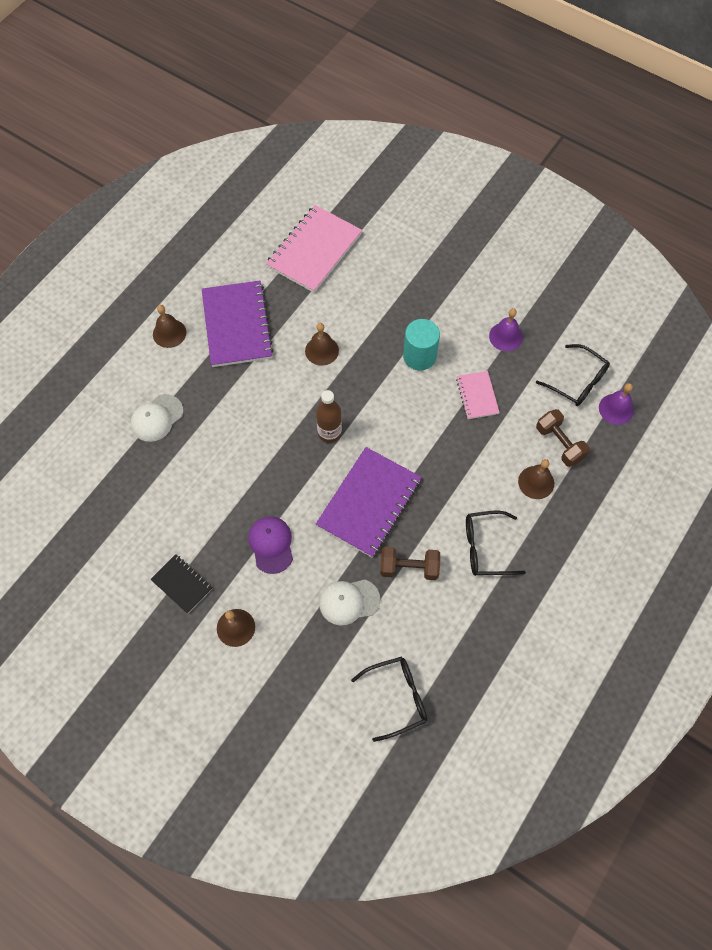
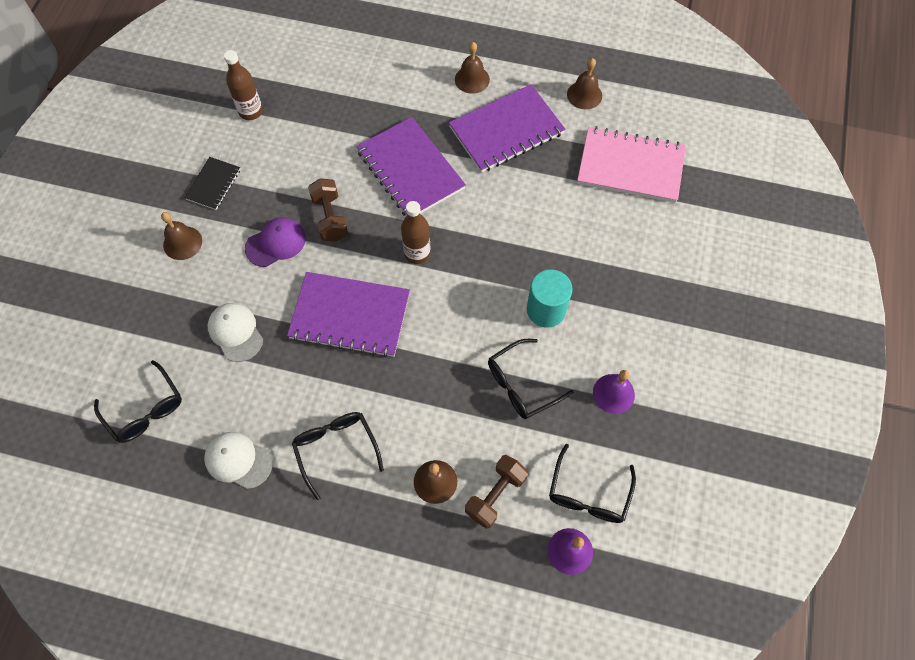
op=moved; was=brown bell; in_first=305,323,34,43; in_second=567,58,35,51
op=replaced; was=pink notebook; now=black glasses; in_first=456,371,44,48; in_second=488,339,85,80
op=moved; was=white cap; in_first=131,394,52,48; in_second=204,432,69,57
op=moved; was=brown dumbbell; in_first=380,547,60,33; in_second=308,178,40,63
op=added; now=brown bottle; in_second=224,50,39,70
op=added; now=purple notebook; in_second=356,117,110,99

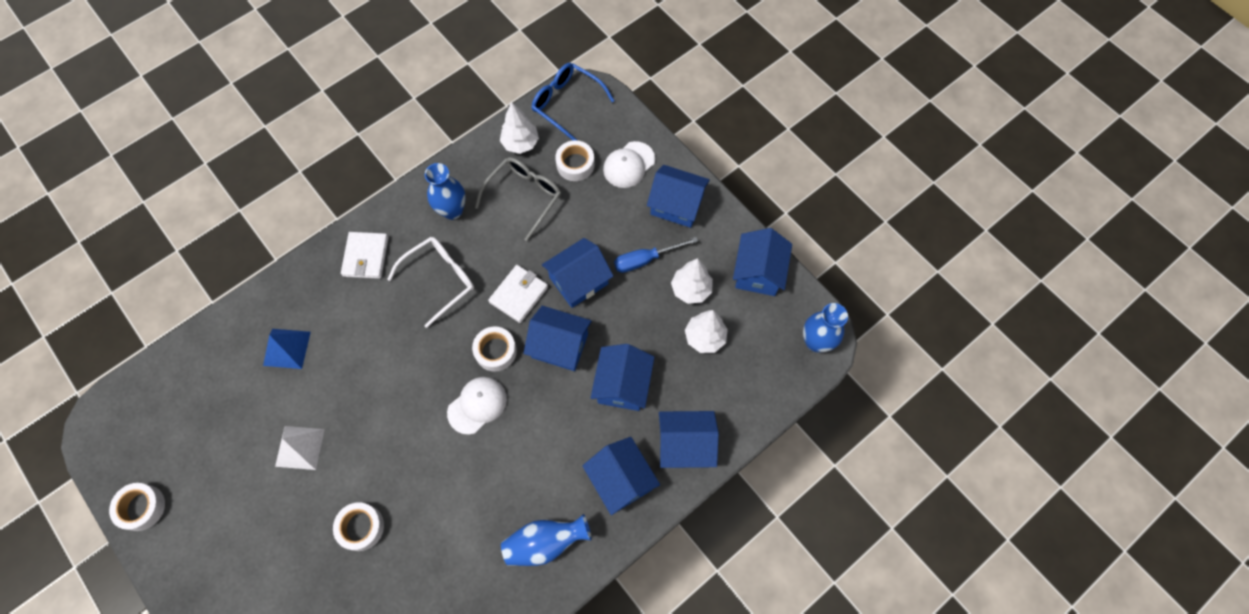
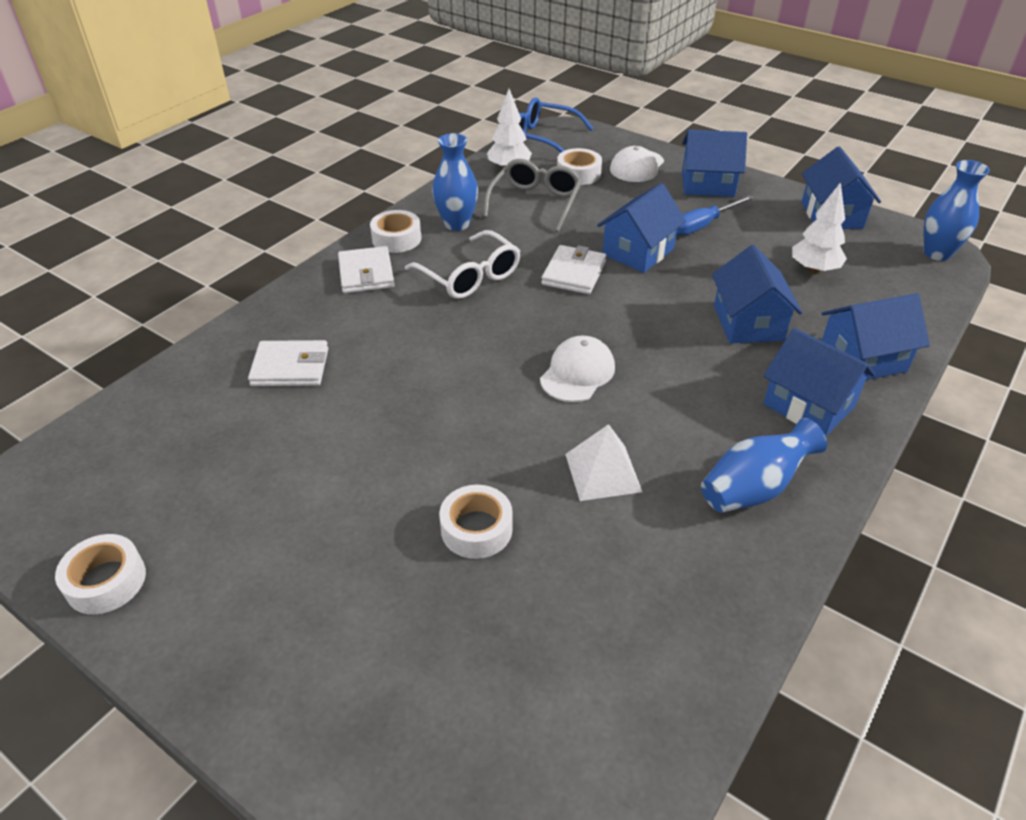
op=turned; was=white glasses; in_first=387,237,87,91; in_second=405,230,115,69; clockwise=105
op=removed; was=white tree; in_first=671,258,42,46
op=removed; was=blue house; in_first=524,306,68,65
op=moved; was=white tape; in_first=472,327,45,45; in_second=370,210,52,43
op=replaced; was=blue pyramid; now=white wallet; in_first=263,329,48,40; in_second=248,340,80,46
op=moved; was=white pyramid; in_first=275,426,50,44; in_second=565,424,77,77

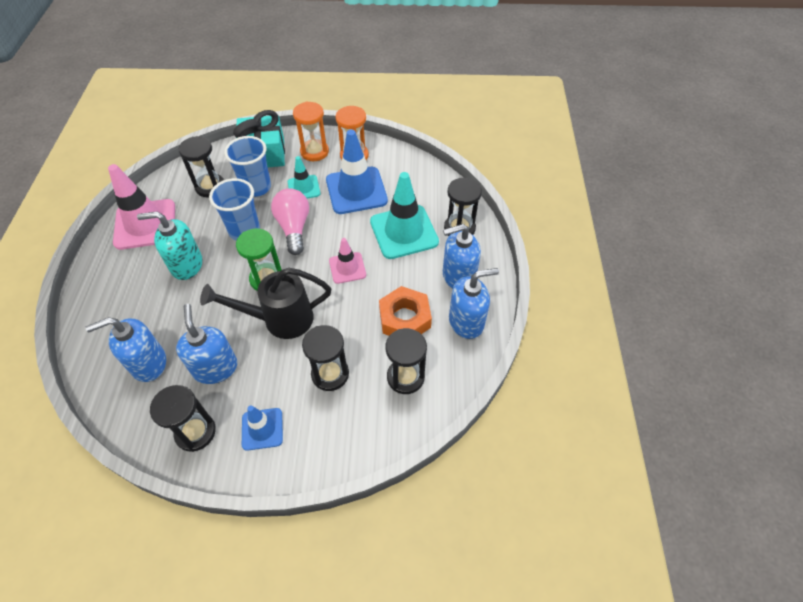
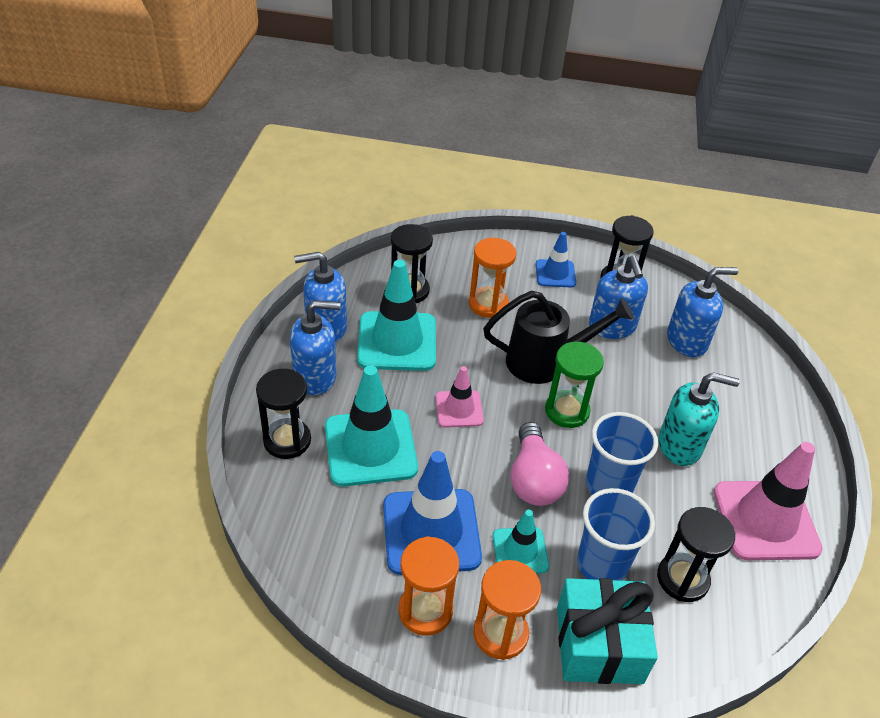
op=replaced; was=orange nut; now=turquoise traffic cone; in_first=379,286,53,50; in_second=357,260,79,111
op=recoloured; was=black hourglass; now=orange hourglass; in_first=302,325,47,66; in_second=469,238,47,80

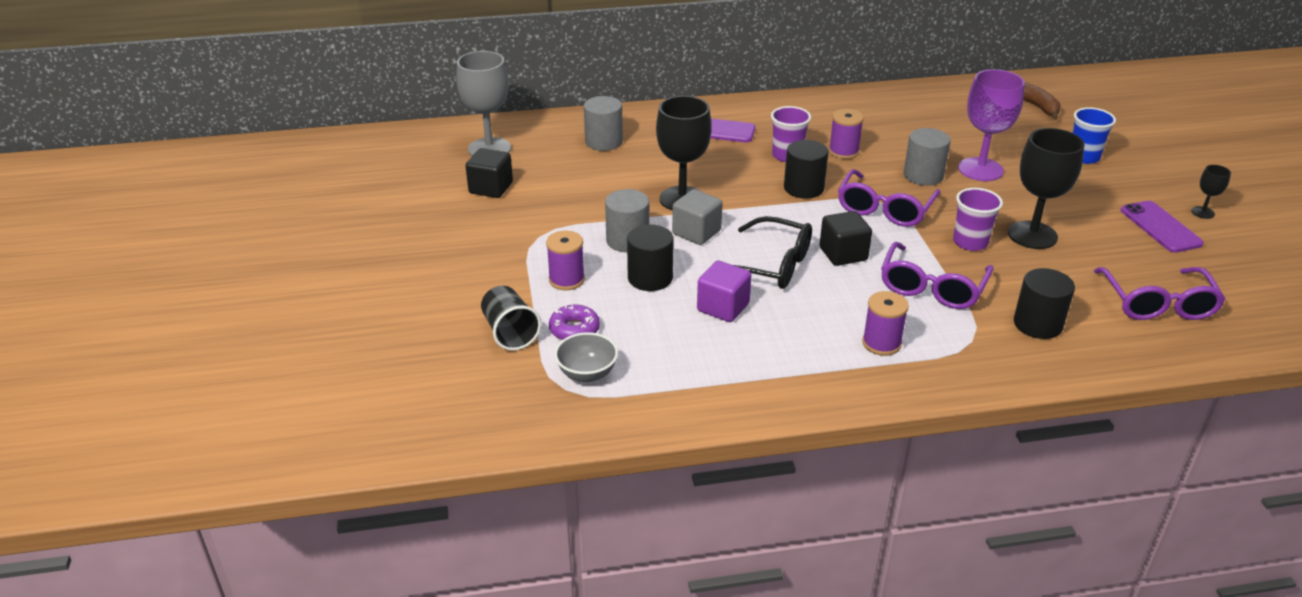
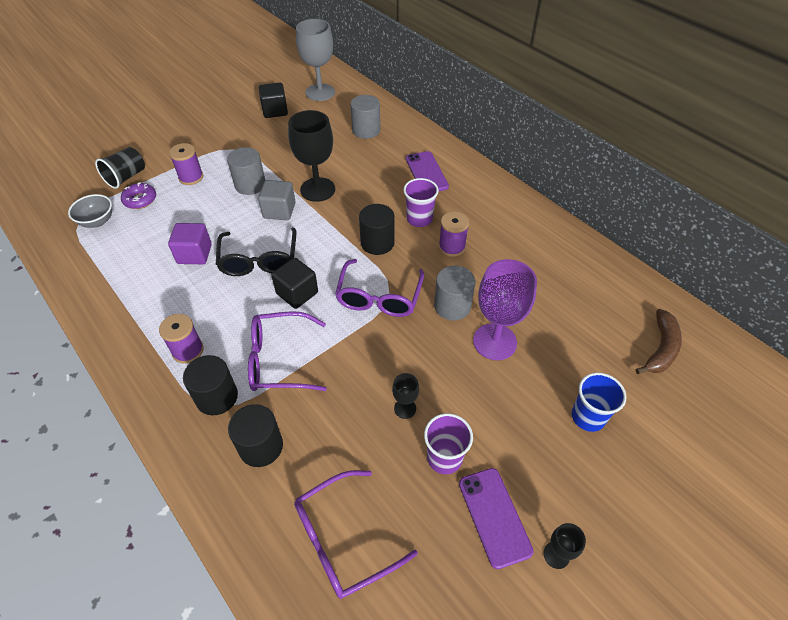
op=resized; was=black goblet; in_first=1008,128,77,121; in_second=392,373,27,46; ratio=0.47
op=turned; was=purple glasses; in_first=838,169,102,58; in_second=335,259,89,58; clockwise=-75
op=moved; was=purple cup; in_first=953,188,50,63; in_second=424,413,49,61
op=turned; was=purple phone; in_first=1121,201,83,52; in_second=459,468,75,101; clockwise=-60
op=moved; was=black cylinder; in_first=627,225,47,66; in_second=183,355,55,60

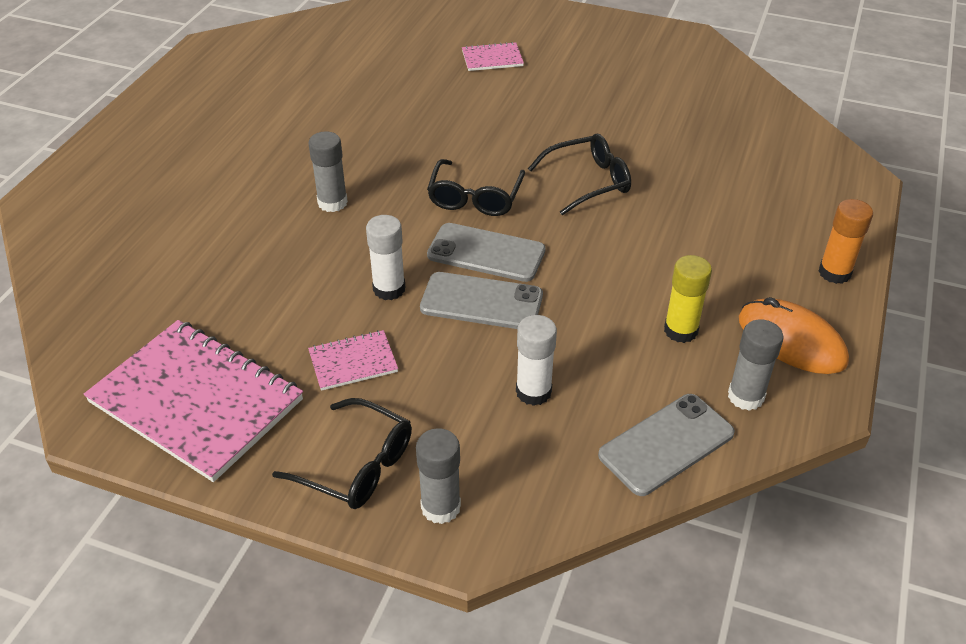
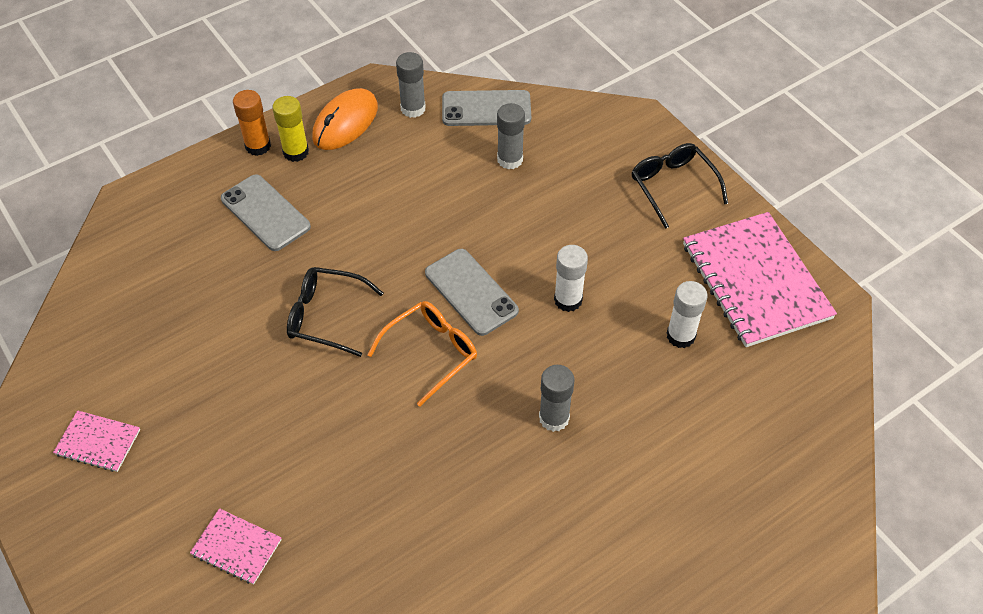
op=recoloured; was=black glasses; now=orange glasses; in_first=427,159,98,57; in_second=368,301,109,106
op=moved; was=yellow glue stick; in_first=664,255,48,88; in_second=272,96,37,66
op=moved; was=grey phone; in_first=420,272,123,57; in_second=221,174,90,77
op=turned; was=orange mouse; in_first=739,297,110,77; in_second=312,88,66,62; clockwise=45
op=moved; was=white glue stick; in_first=516,315,41,91; in_second=667,281,40,67
op=moved; was=pink notebook; in_first=308,330,90,61; in_second=53,410,87,62
op=moved; was=grey glue stick; in_first=416,428,45,96; in_second=497,103,28,66

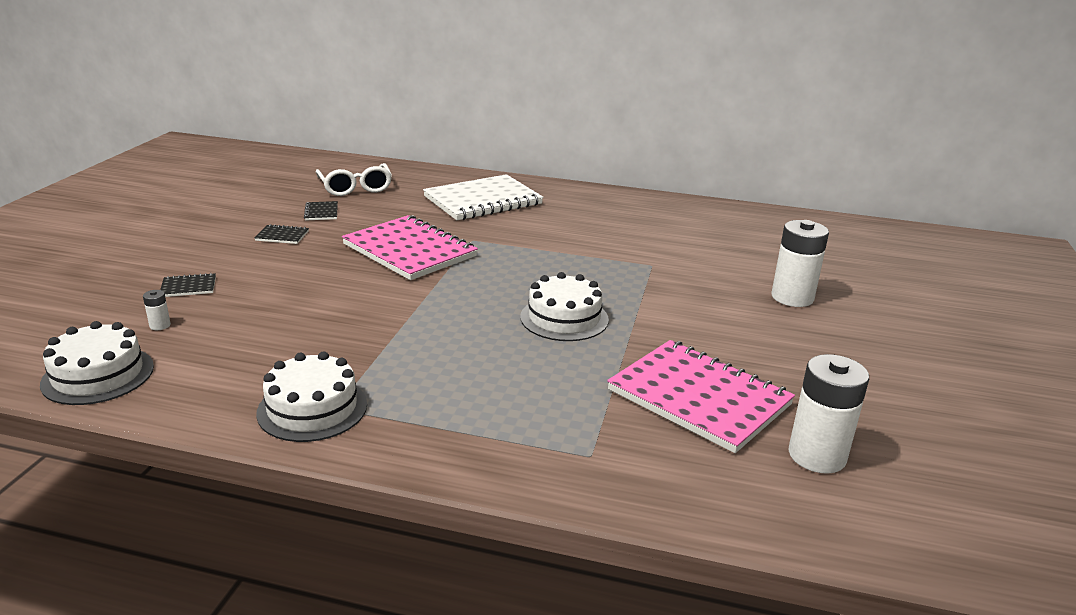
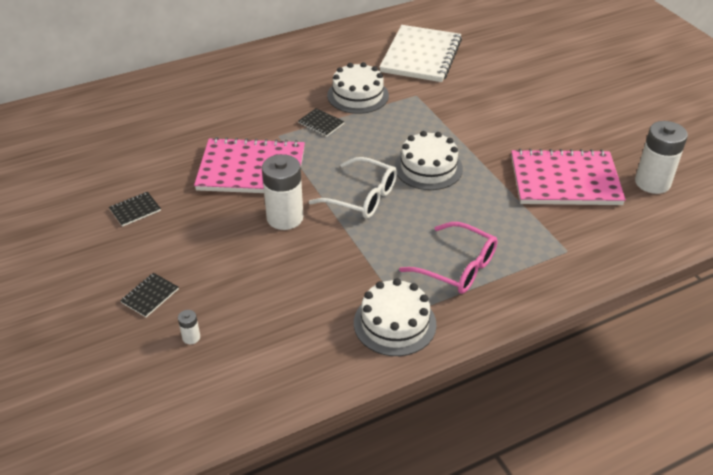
op=moved; was=white glasses; in_first=315,163,77,33; in_second=309,157,88,62
op=moved; was=white notebook; in_first=423,174,120,46; in_second=379,25,83,57
op=moved; was=black notebook; in_first=304,201,34,20; in_second=298,108,47,29
op=moved; was=white battery; in_first=772,220,57,87; in_second=262,154,41,76
op=moved; was=white cake; in_first=40,321,114,84; in_second=327,62,62,52
op=added; now=pink glasses; in_second=399,222,99,72

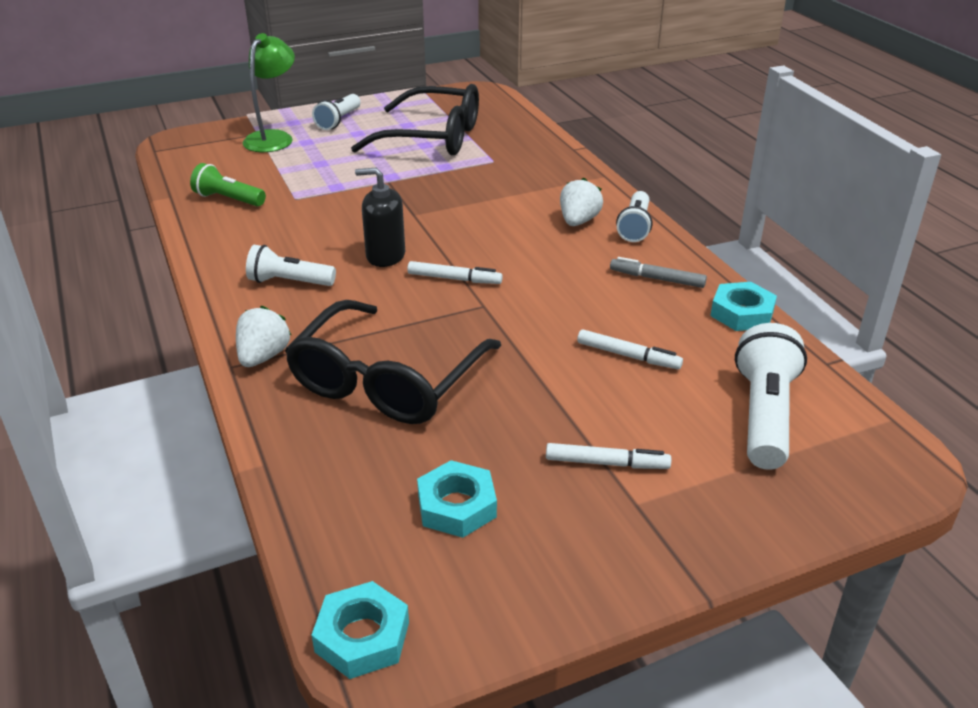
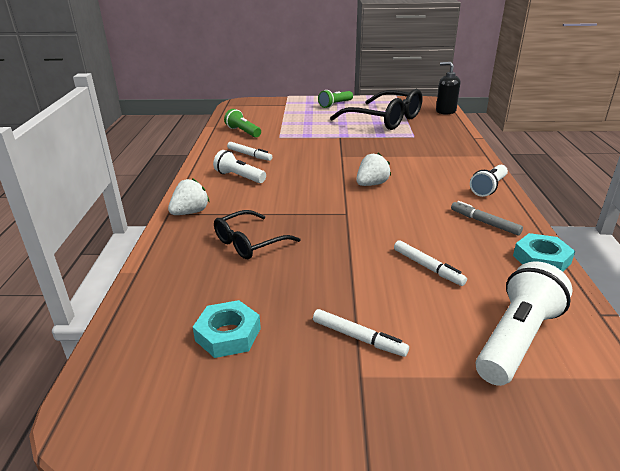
op=removed; was=green lamp; in_first=243,33,52,119
op=recoloured; was=white flashlight; now=green flashlight; in_first=312,94,49,36; in_second=318,90,35,18
op=moved; was=black soap dispenser; in_first=355,167,50,100; in_second=436,62,24,53
op=moved; was=white strawberry; in_first=560,178,43,48; in_second=356,153,35,33
op=moved; was=white marker; in_first=407,261,96,23; in_second=227,142,45,19
op=resized; was=black glasses; in_first=285,300,216,124; in_second=214,210,87,49; ratio=0.57
op=removed; was=turquoise nut; in_first=311,581,98,98

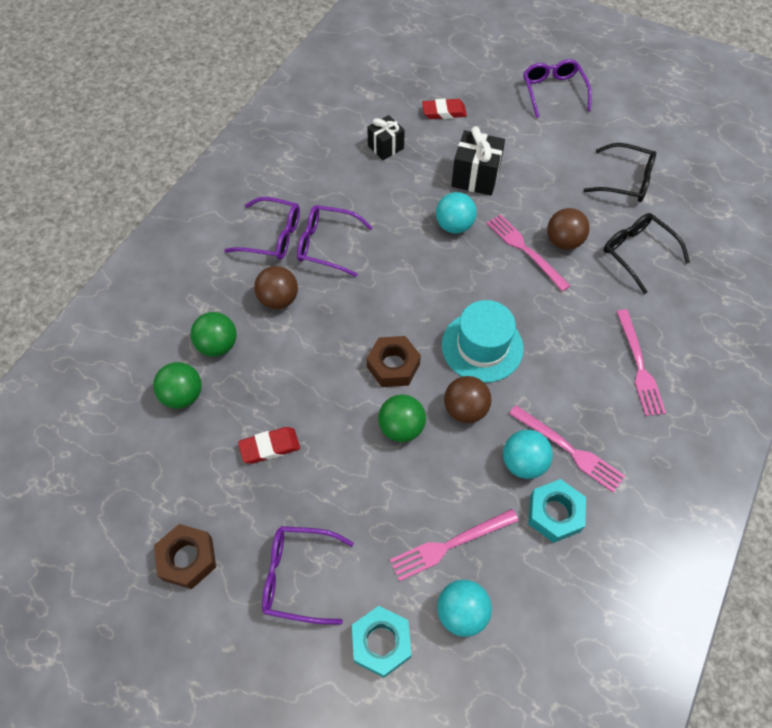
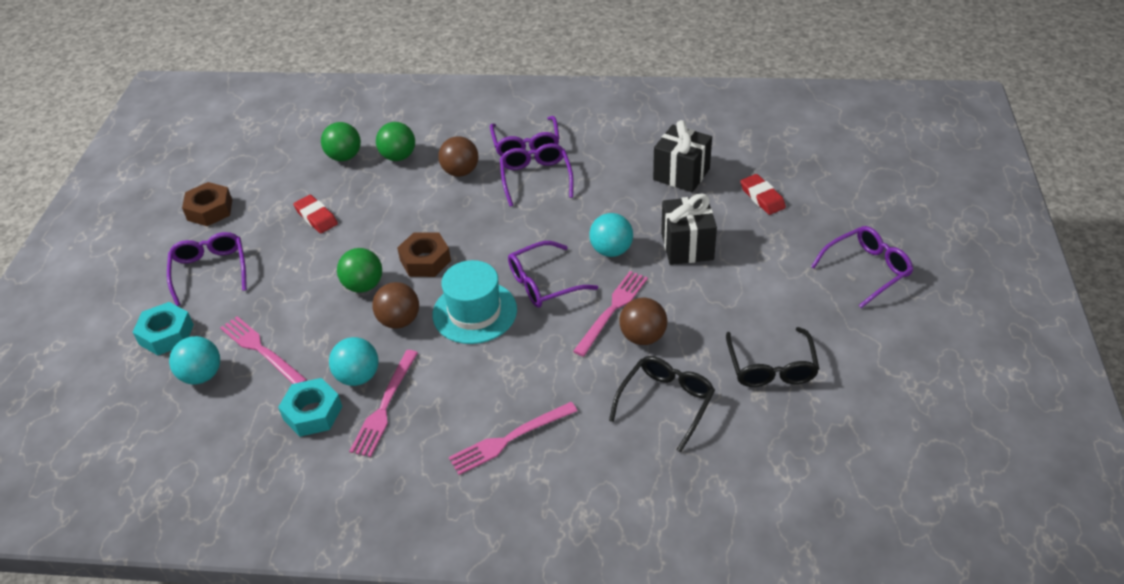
op=resized; was=black gift; in_first=367,115,38,45; in_second=653,120,59,72; ratio=1.5
op=added; now=purple glasses; in_second=508,241,90,67

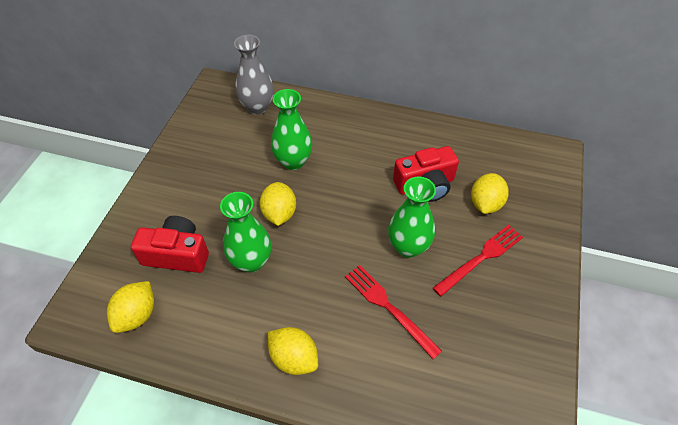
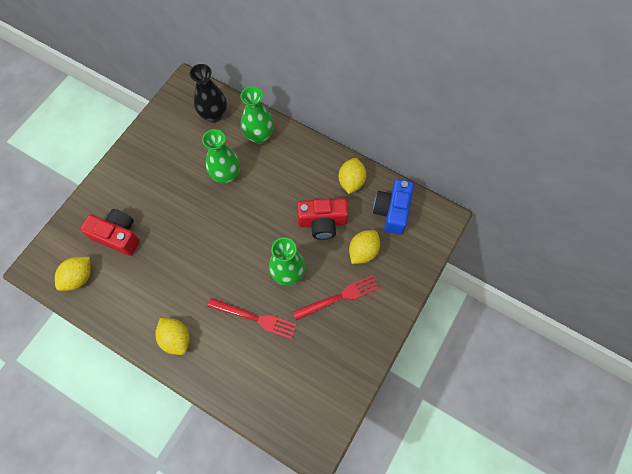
op=recoloured; was=grey vase; now=black vase; in_first=234,35,40,80; in_second=190,64,37,59
op=moved; was=yellow lemon; in_first=259,182,37,44; in_second=338,158,29,36
op=moved; was=green vase; in_first=220,192,51,81; in_second=240,86,34,58
op=turned; was=red fork; in_first=345,265,97,94; in_second=208,298,89,41; clockwise=135
op=added; now=blue camera; in_second=373,179,41,56

